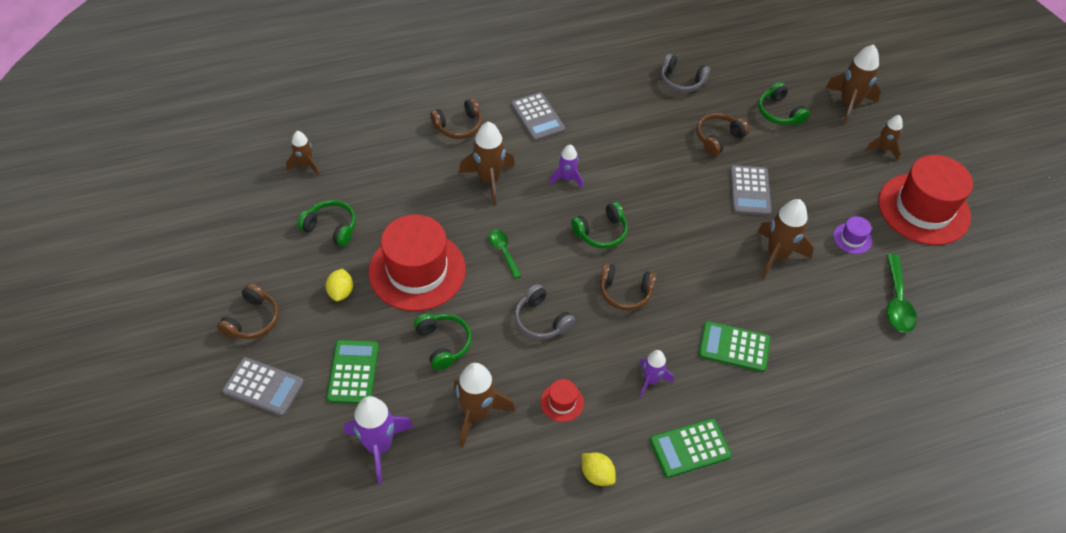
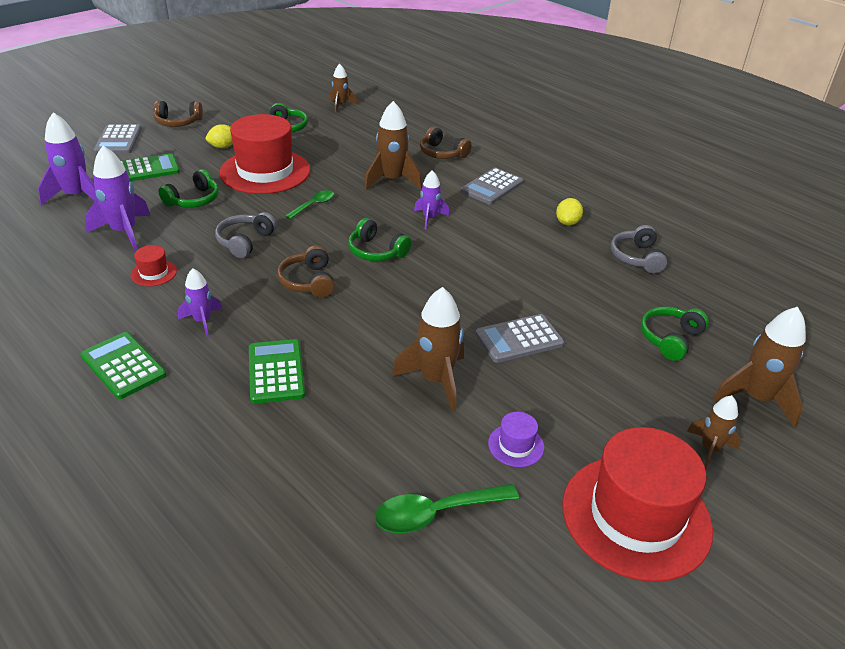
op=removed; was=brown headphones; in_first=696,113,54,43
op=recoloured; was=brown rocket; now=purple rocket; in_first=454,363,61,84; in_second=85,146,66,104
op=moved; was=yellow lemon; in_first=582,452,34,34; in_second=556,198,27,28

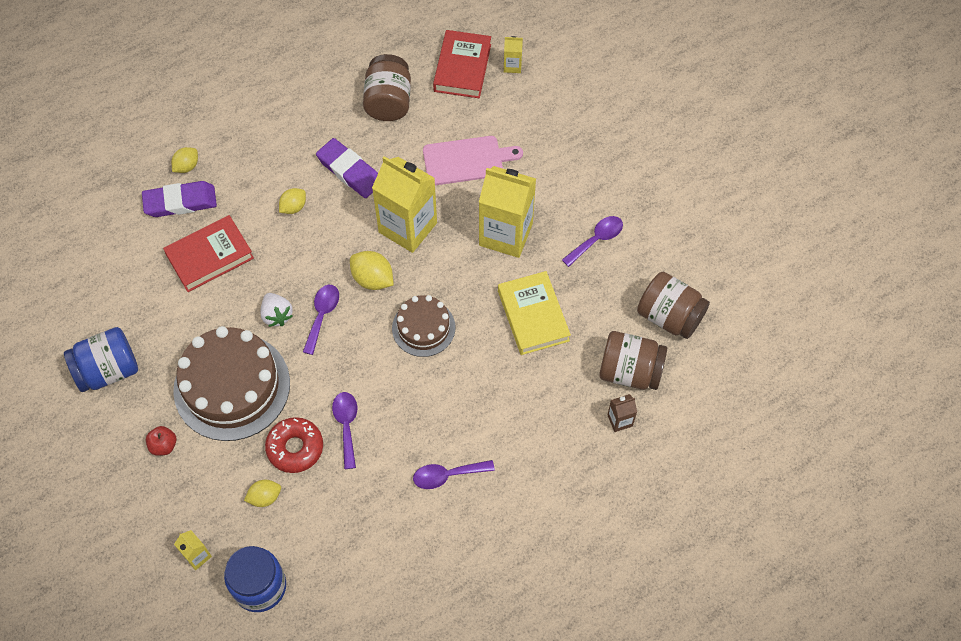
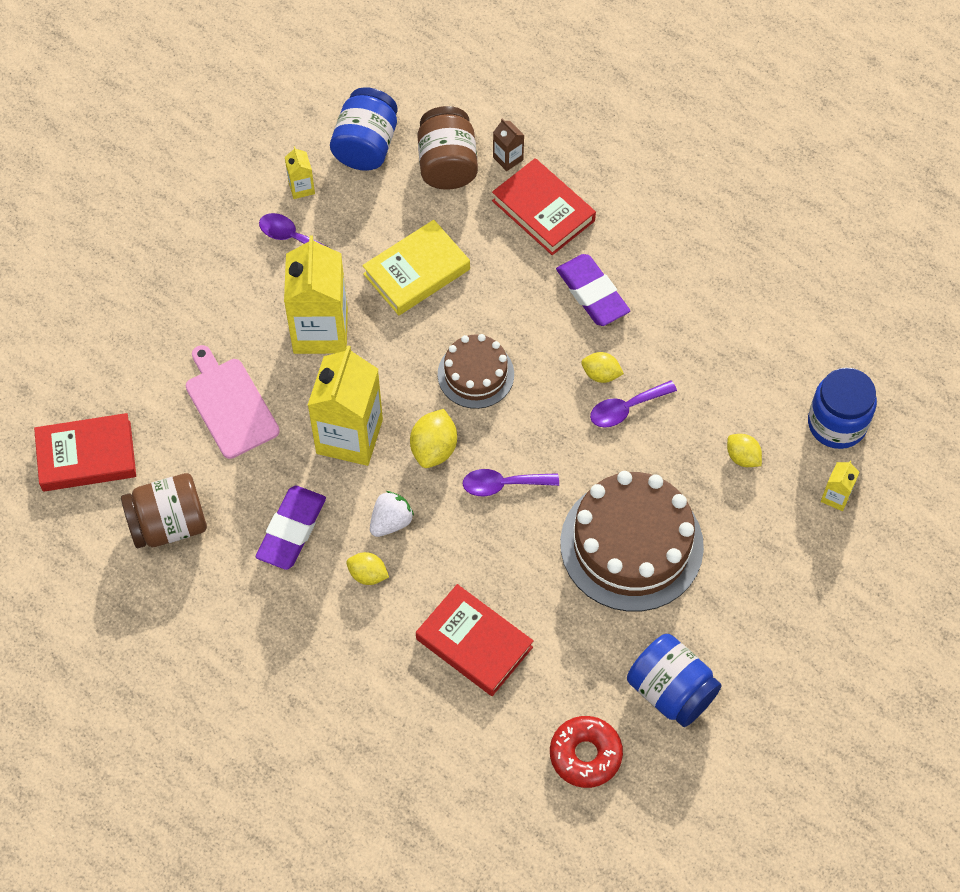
op=moved; was=yellow carton; in_first=504,36,19,37; in_second=285,146,30,53
op=moved; was=yellow lemon; in_first=172,147,26,26; in_second=581,352,43,31
op=moved; was=purple eraser; in_first=142,181,75,36; in_second=556,254,74,72
op=recoloured; was=brown jar; now=blue jar; in_first=637,272,73,67; in_second=330,87,68,84
op=moved; was=white strawberry; in_first=260,293,33,34; in_second=370,491,44,46
op=moved; was=red donut; in_first=265,417,58,56; in_second=550,716,73,72
op=removed; was=red apple; in_first=146,426,31,30
op=removed; was=purple spoon; in_first=413,460,82,29
op=added; now=red book; in_second=492,158,104,97

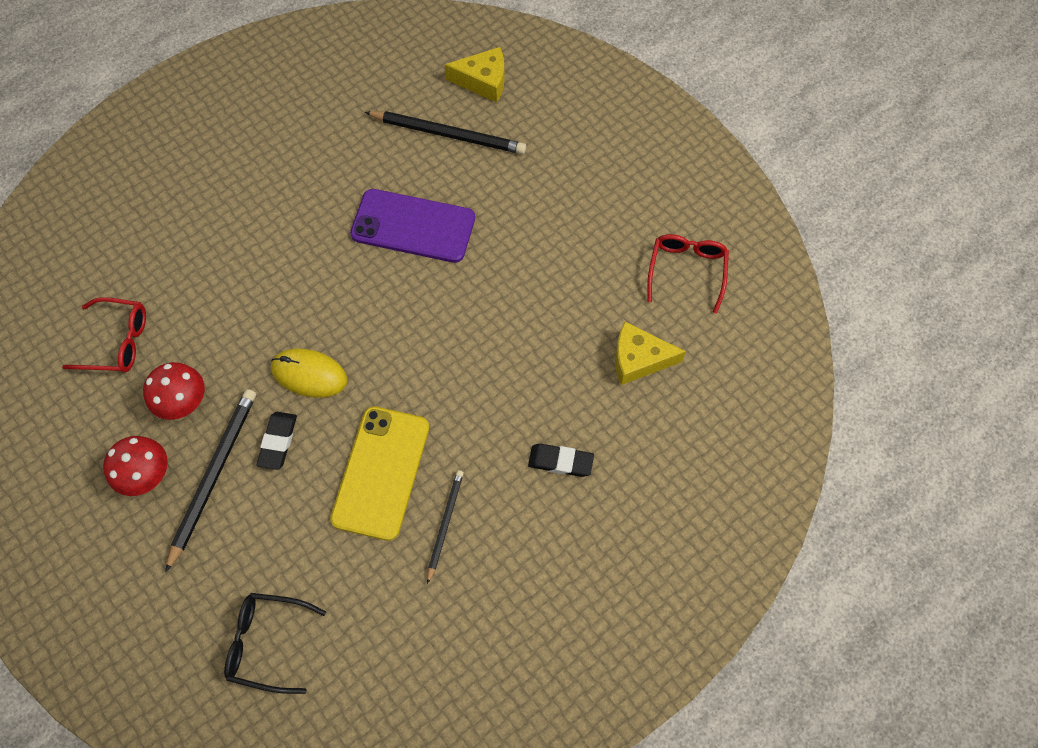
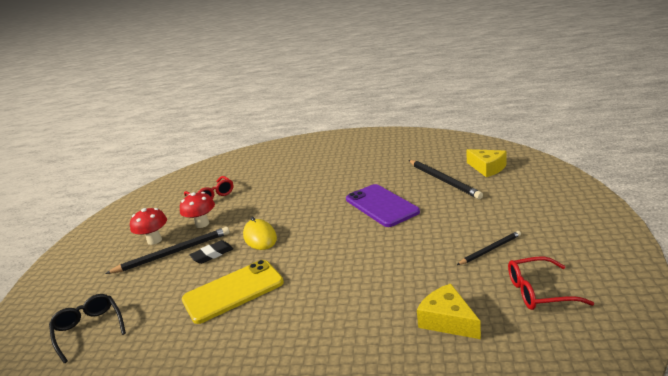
op=turned; was=red glasses; in_first=647,234,82,80; in_second=508,256,86,54; clockwise=-150
op=removed; was=black eraser; in_first=528,444,66,33
op=moved; was=black pencil; in_first=427,470,37,114; in_second=457,231,64,34

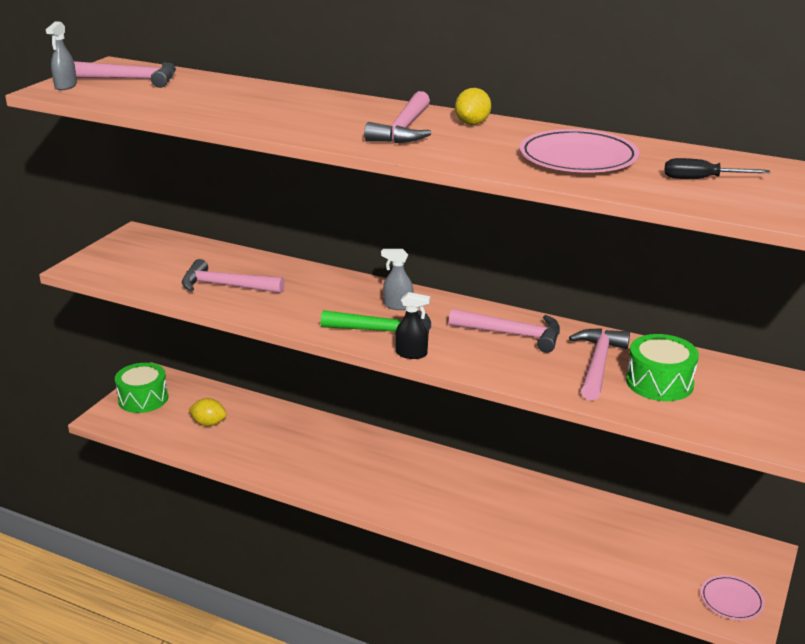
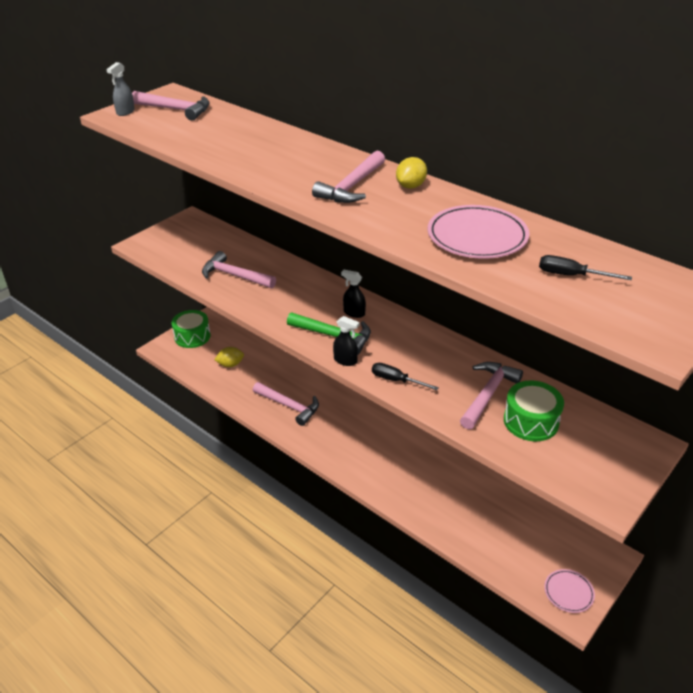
op=recoloured; was=grey spray bottle; now=black spray bottle; in_first=381,249,32,61; in_second=341,270,25,48
op=moved; was=pink hammer; in_first=449,309,111,44; in_second=253,382,66,44
op=turned; was=yellow lemon; in_first=189,398,37,28; in_second=215,347,29,20; clockwise=-45
op=added; now=black screwdriver; in_second=372,363,67,27

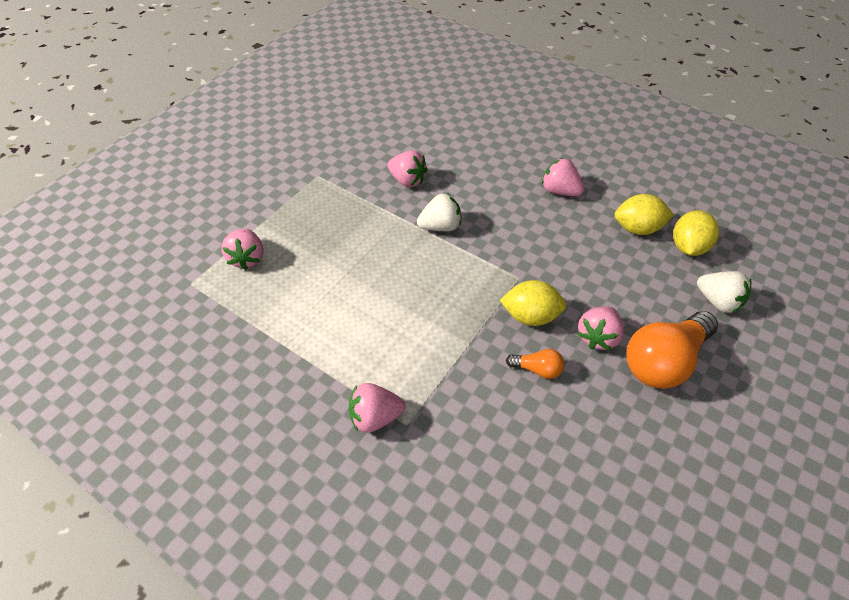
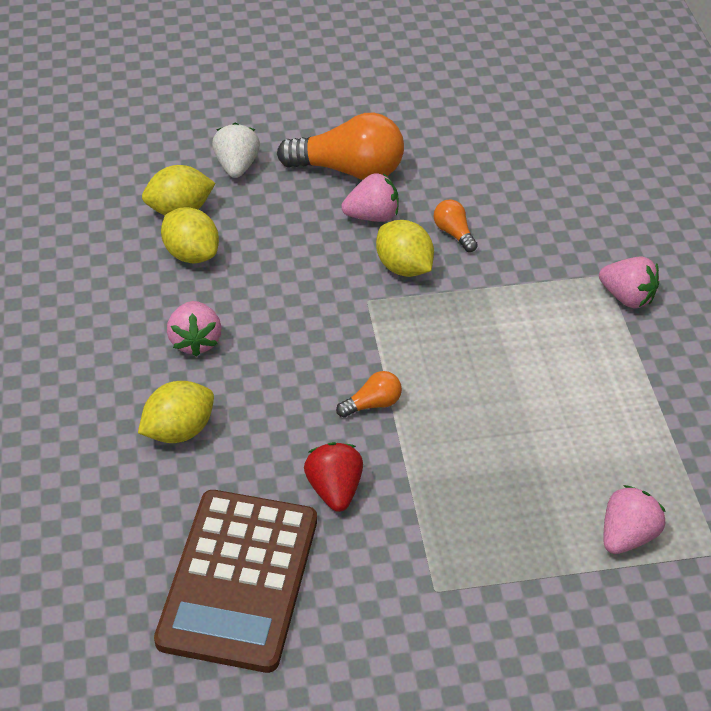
op=recoloured; was=pink strawberry; now=red strawberry; in_first=387,150,41,37; in_second=304,442,59,70
op=replaced; was=white strawberry; now=orange light bulb; in_first=417,193,44,38; in_second=336,371,66,47
op=added; now=yellow lemon; in_second=138,381,76,62
op=added; now=brown calculator; in_second=154,490,163,183

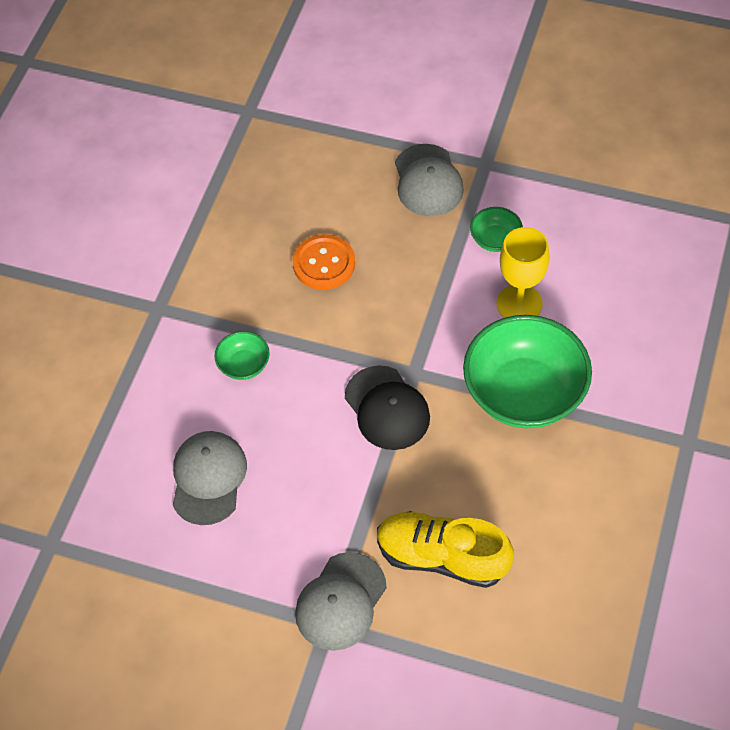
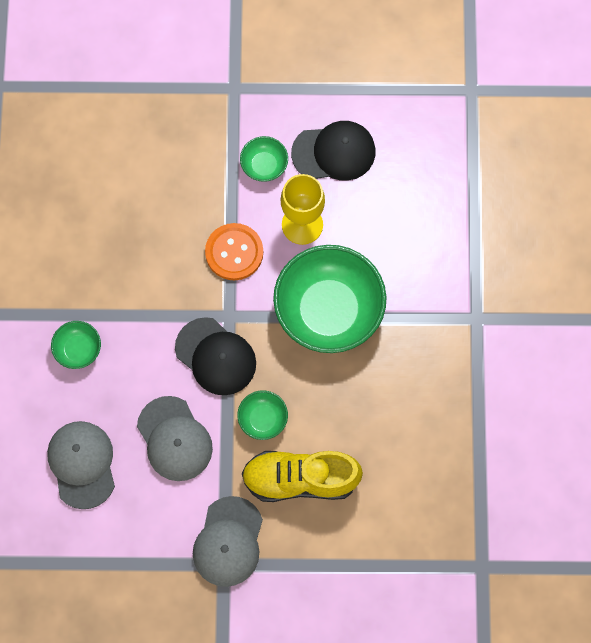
op=moved; was=grey cap; in_first=395,144,69,72; in_second=137,396,76,85
op=moved; was=orange button; in_first=293,234,62,56; in_second=205,223,58,57
op=added; now=black cap; in_second=291,121,84,60
op=added; now=green bowl; in_second=237,390,51,50

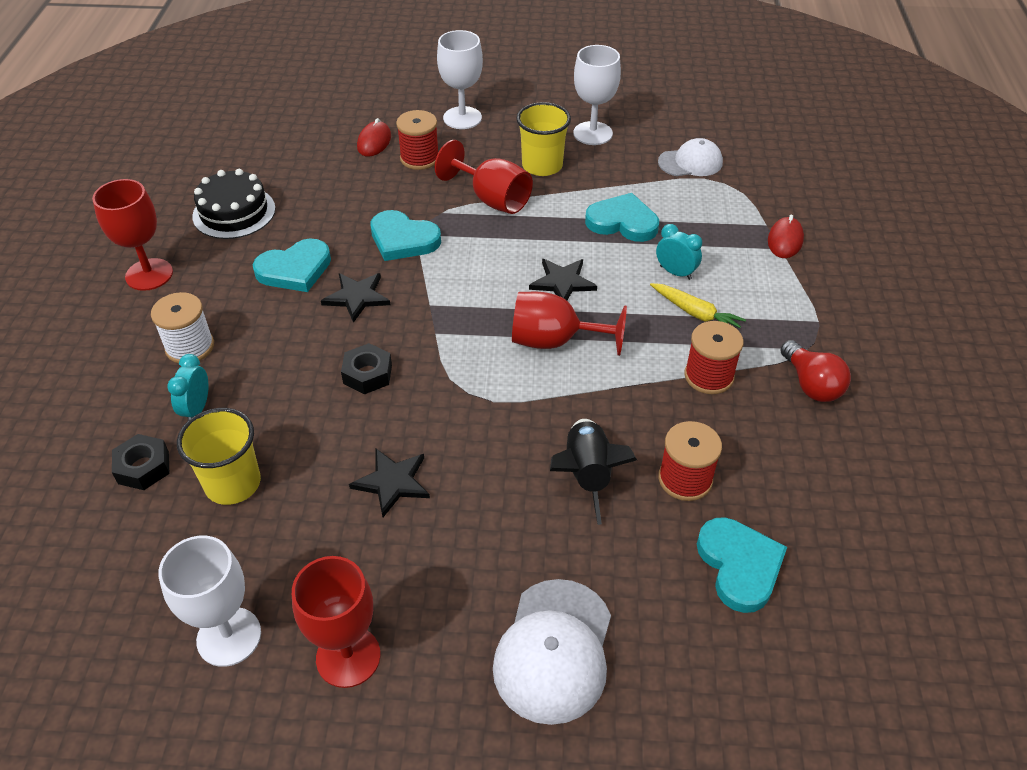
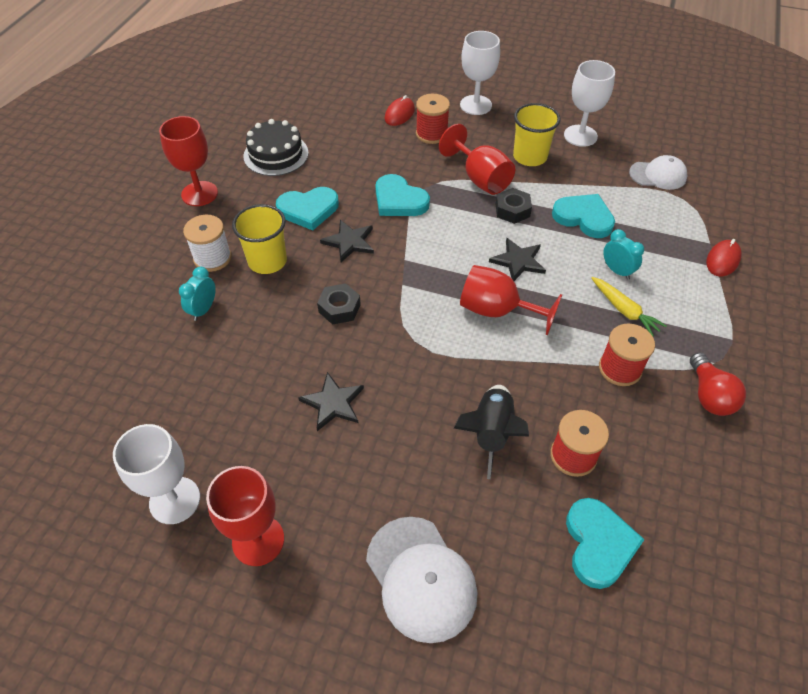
op=moved; was=yellow cup; in_first=177,408,84,97; in_second=232,204,55,70
op=moved; was=black nut; in_first=112,434,58,56; in_second=496,188,36,36
op=turned; was=white cap; in_first=493,579,118,146; in_second=366,517,111,126; clockwise=-60

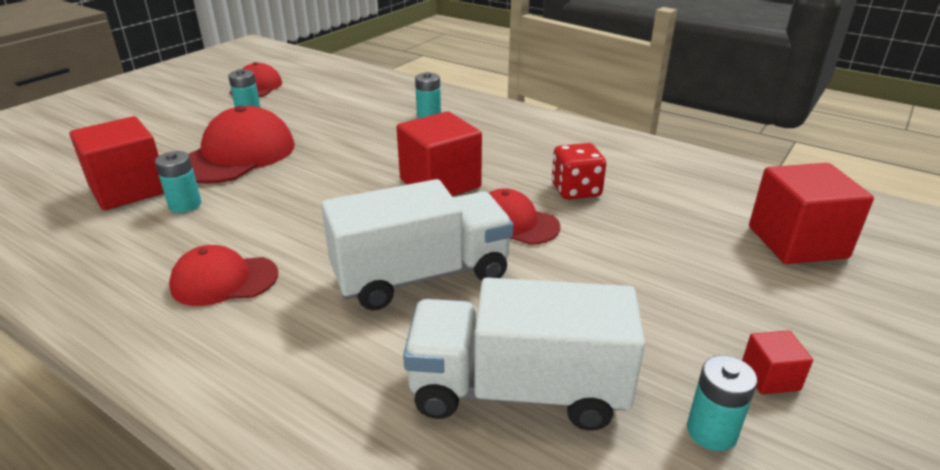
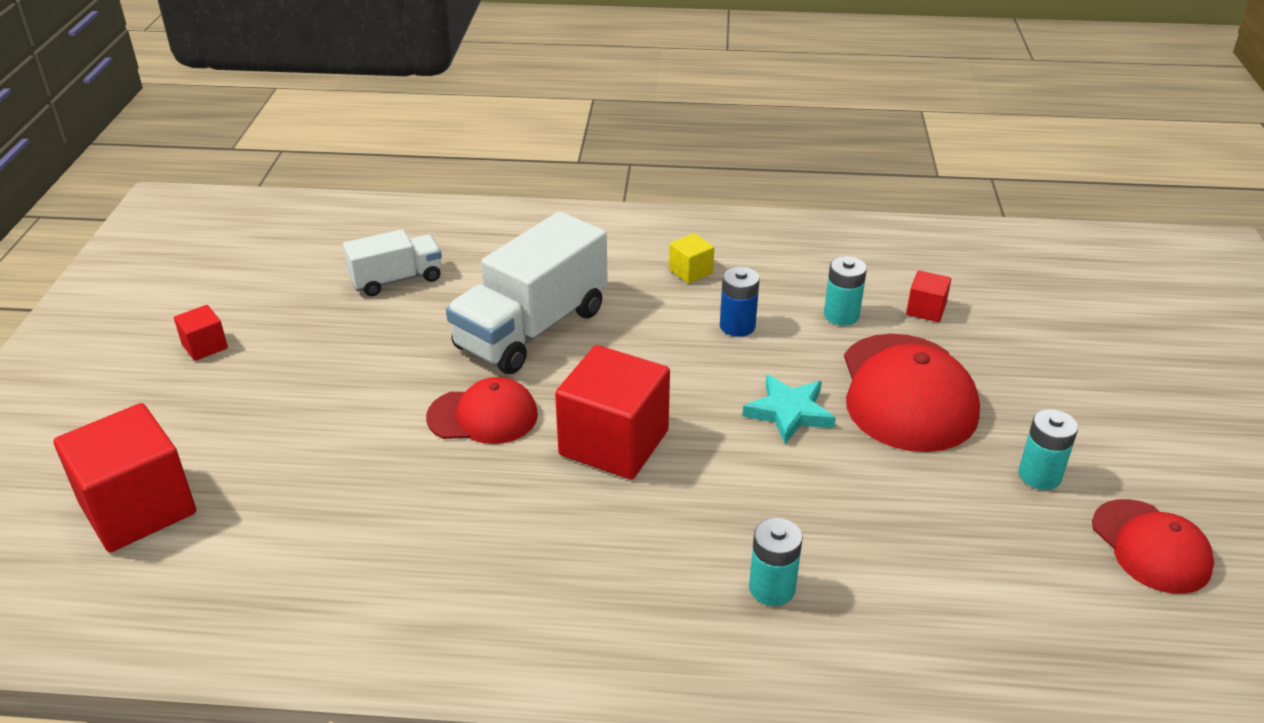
op=resized; was=red cube; in_first=69,116,95,94; in_second=906,270,45,52; ratio=0.46
op=removed; was=red dice; in_first=552,143,54,57
op=replaced; was=red cap; now=yellow cube; in_first=169,245,109,61; in_second=669,233,45,51
op=resized; was=white truck; in_first=403,278,242,153; in_second=343,229,99,67; ratio=0.56
op=removed; was=turquoise battery; in_first=687,355,70,96
op=added; now=blue battery; in_second=720,266,40,71
op=added; now=turquoise star; in_second=742,375,94,69

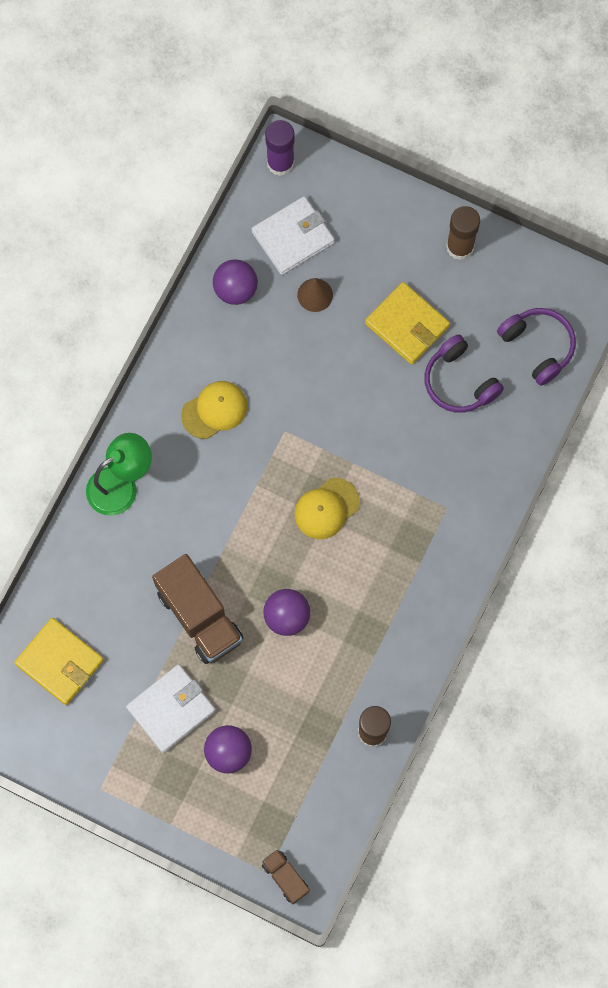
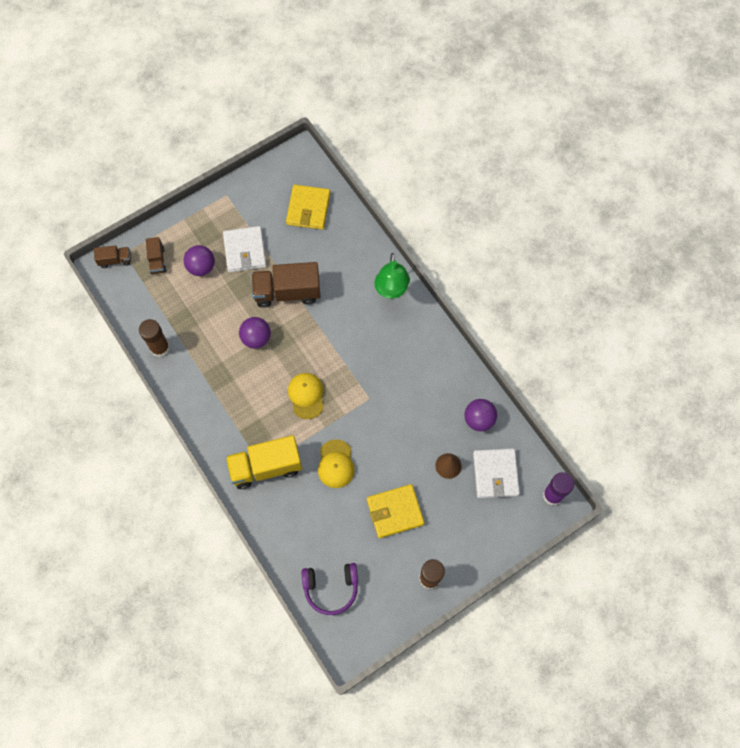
op=removed; was=purple headphones; in_first=424,334,80,79
op=moved; was=yellow cap; in_first=181,381,67,58; in_second=318,439,37,49
op=turned; was=yellow wallet; in_first=14,618,90,87; in_second=286,185,44,45; clockwise=-60
op=added; now=brown truck; in_second=146,237,20,37
op=added; now=yellow truck; in_second=225,435,77,54

